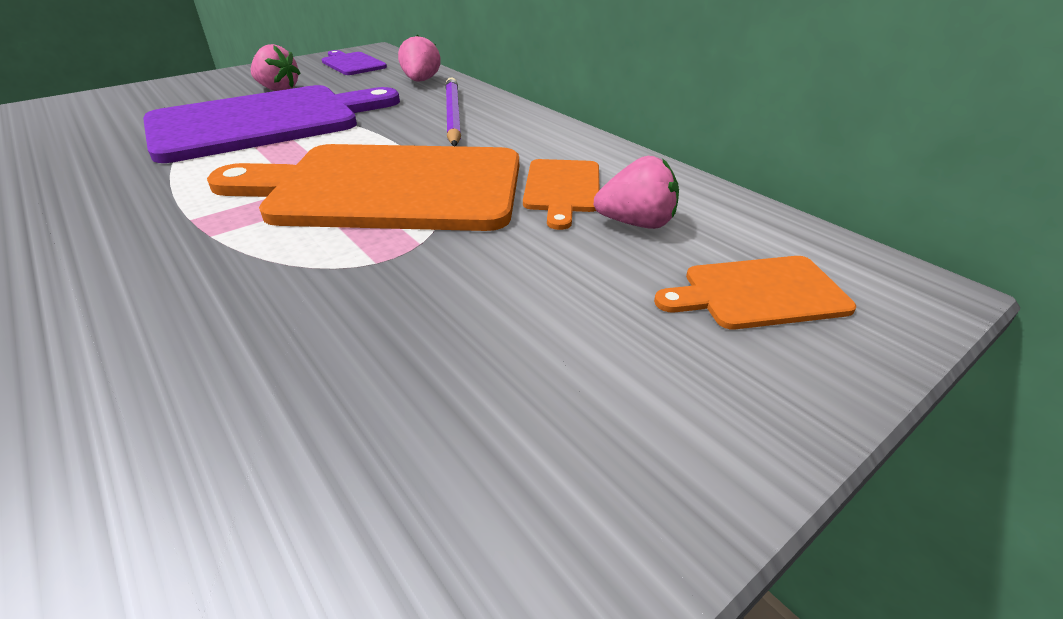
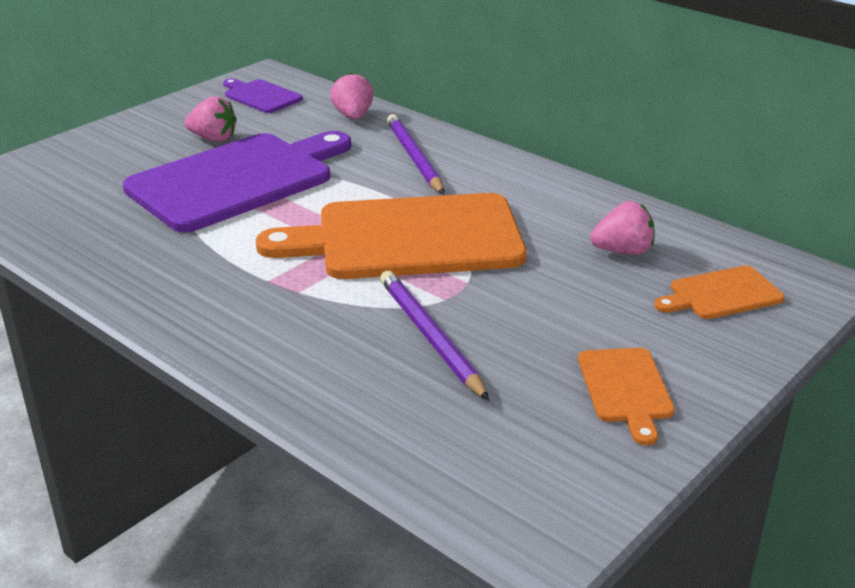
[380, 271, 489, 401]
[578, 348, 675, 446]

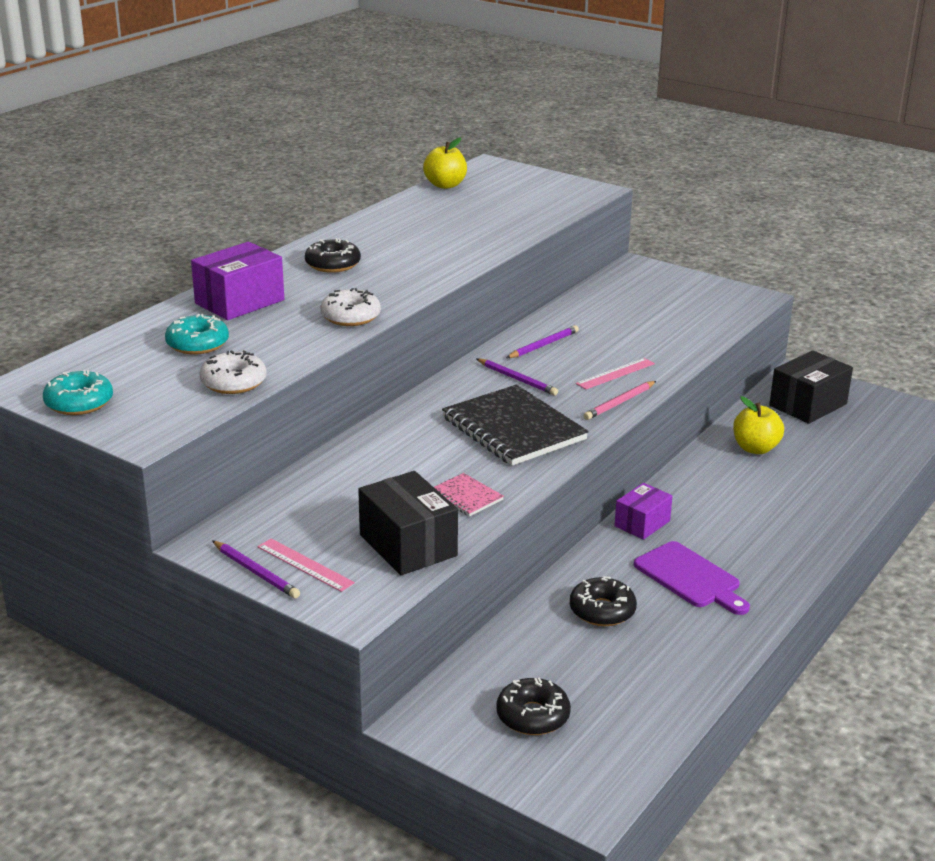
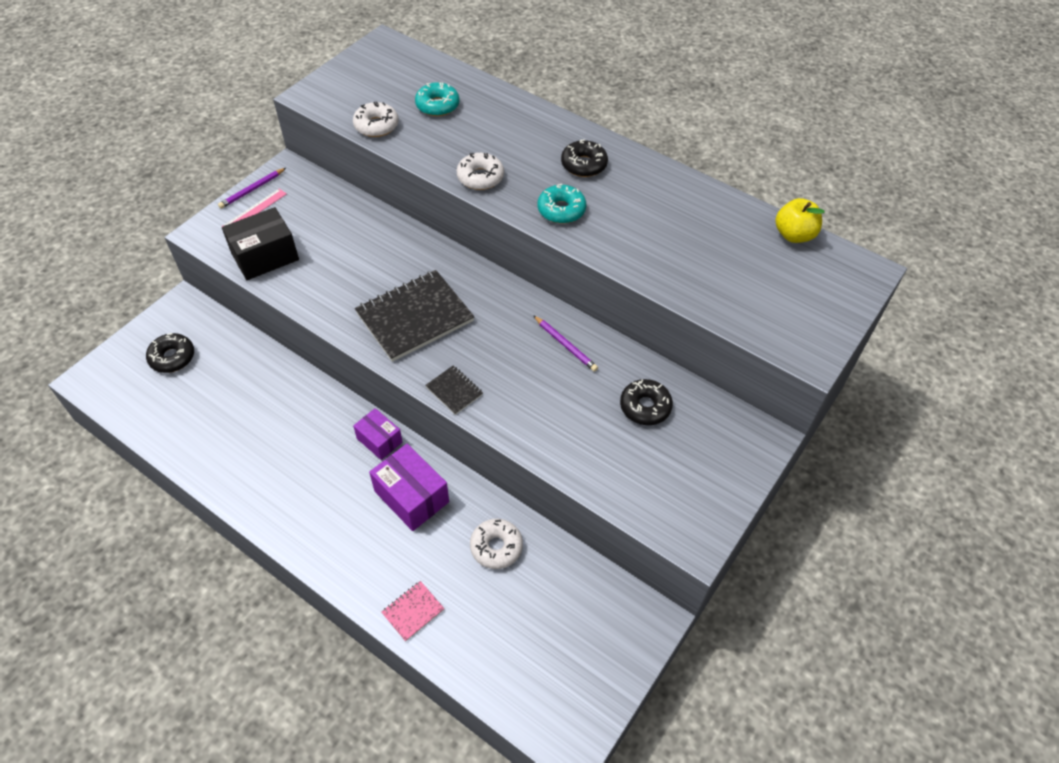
[369, 444, 449, 531]
[382, 581, 445, 642]
[425, 365, 483, 415]
[470, 519, 523, 569]
[538, 184, 586, 224]
[620, 379, 673, 425]
[477, 359, 558, 396] (first image)
[576, 358, 655, 390] (first image)
[634, 541, 750, 615] (first image)
[769, 350, 853, 424] (first image)

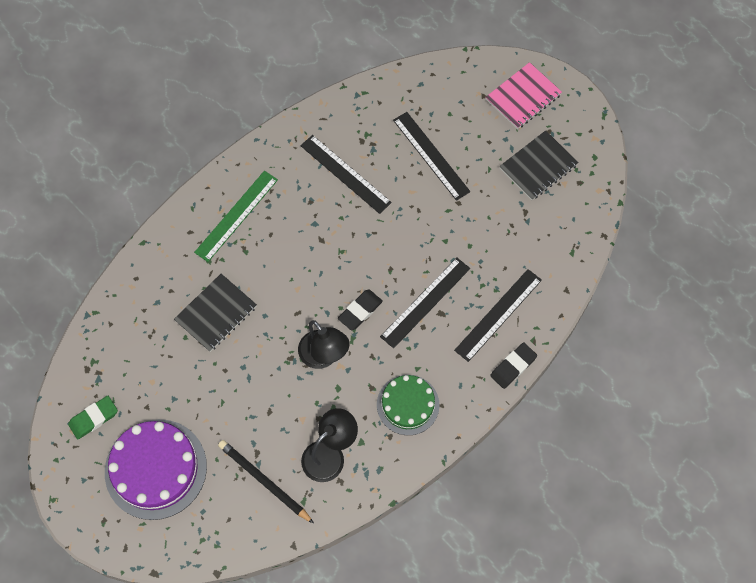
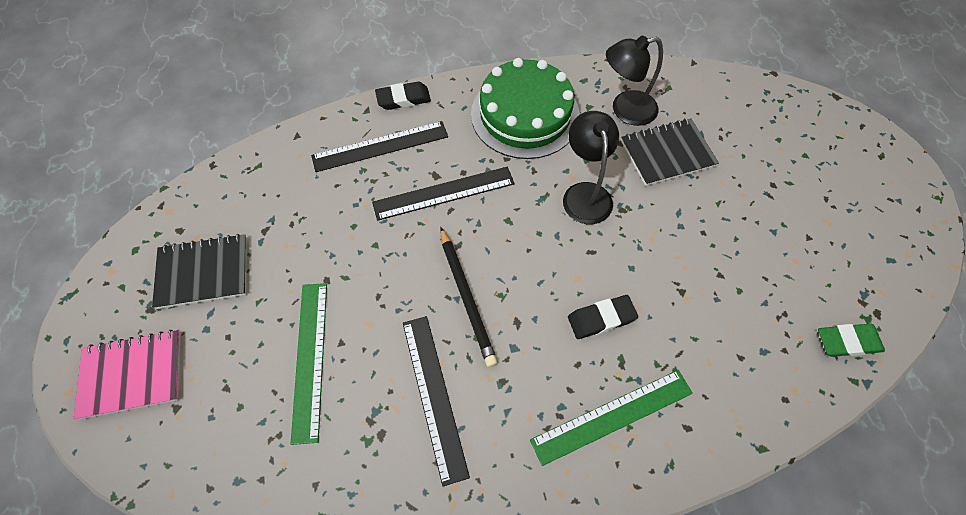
[291, 283, 327, 445]
[440, 227, 498, 367]
[471, 58, 580, 159]
[568, 295, 638, 339]
[621, 118, 719, 186]
[818, 324, 885, 357]
[105, 419, 207, 520] (first image)

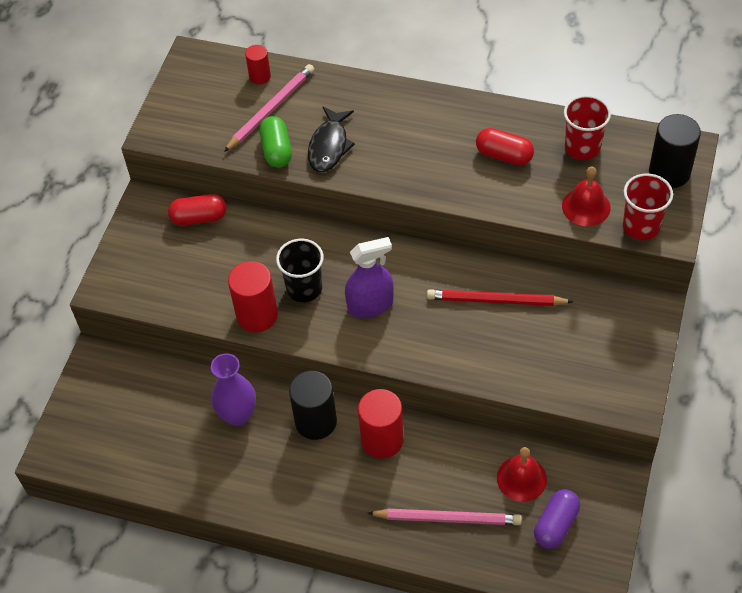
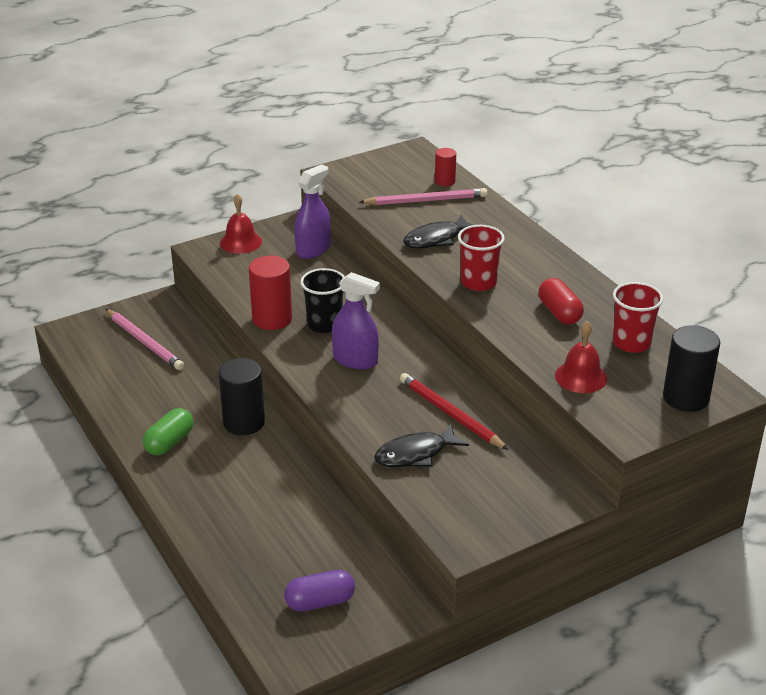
[106, 309, 184, 370]
[143, 408, 194, 455]
[220, 194, 262, 254]
[294, 164, 331, 259]
[374, 424, 469, 467]
[458, 225, 505, 291]
[211, 353, 256, 426] (first image)
[358, 389, 404, 459] (first image)

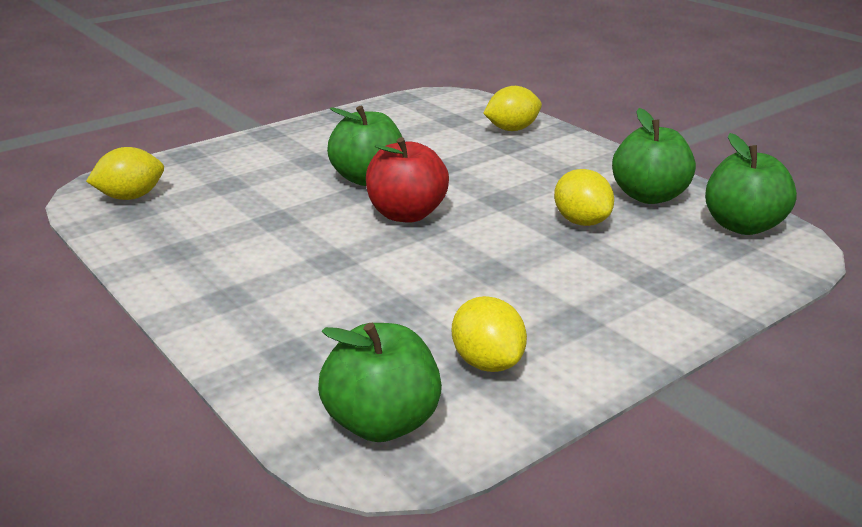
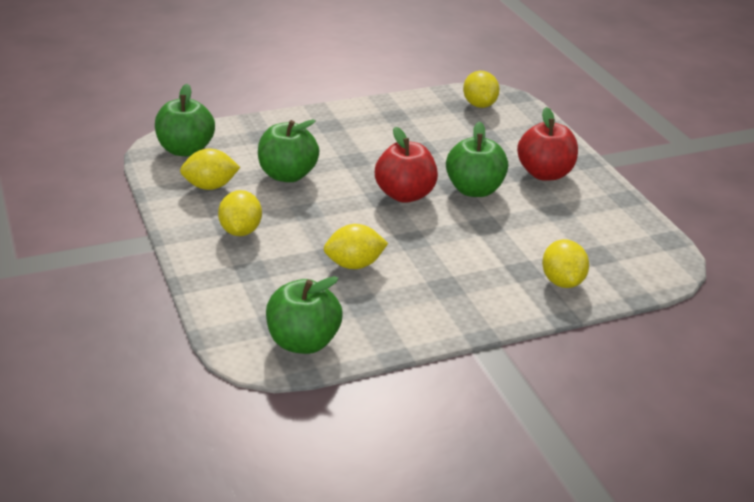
[218, 190, 262, 236]
[258, 119, 319, 182]
[517, 107, 578, 181]

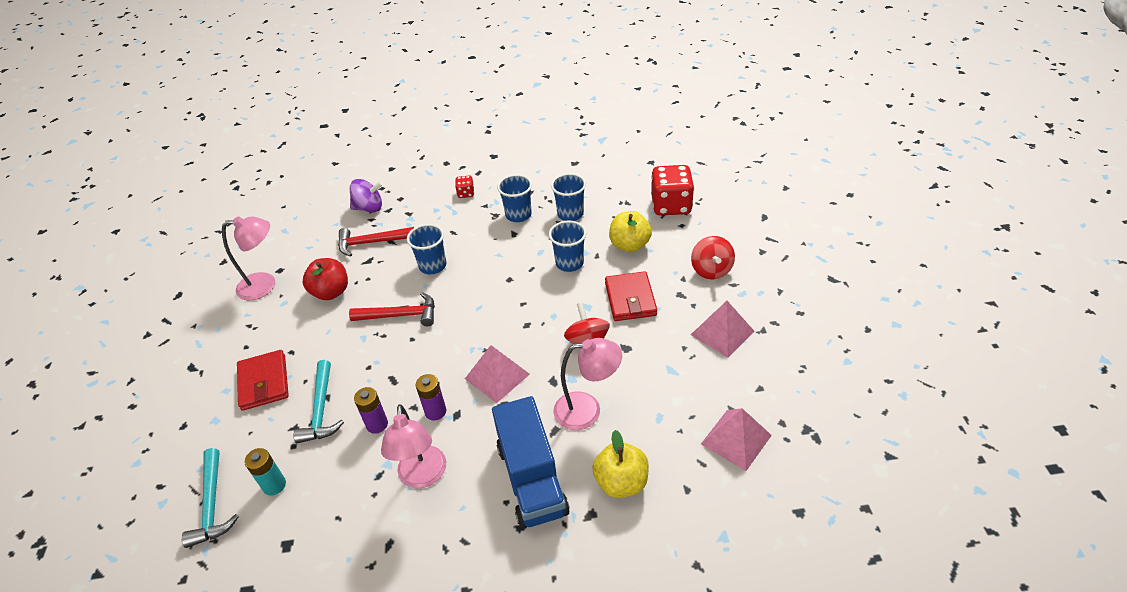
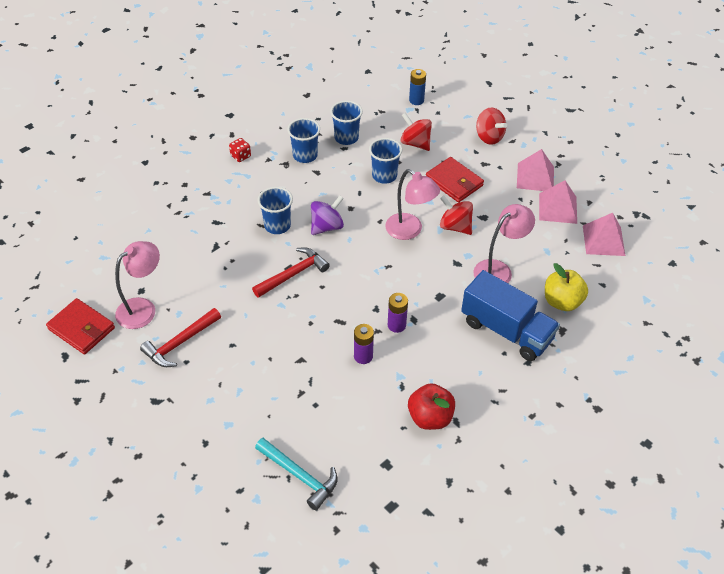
[46, 298, 115, 354]
[140, 308, 221, 367]
[311, 196, 344, 235]
[385, 169, 440, 240]
[401, 112, 432, 151]
[408, 383, 455, 430]
[409, 69, 426, 105]
[539, 180, 577, 224]
[244, 448, 286, 495] (first image)
[293, 360, 344, 443] (first image)

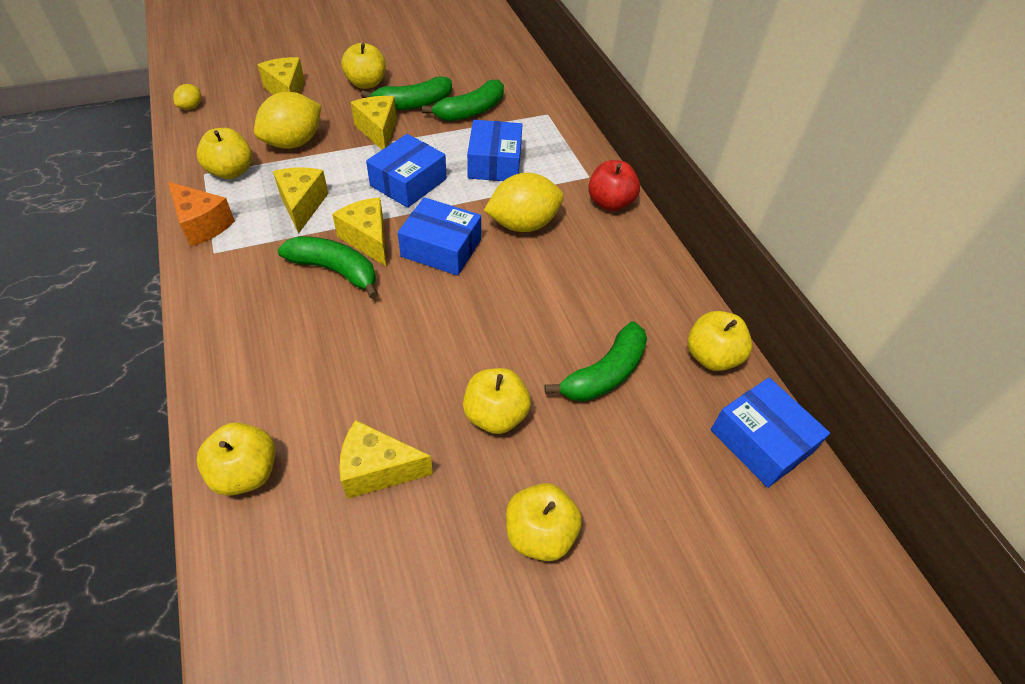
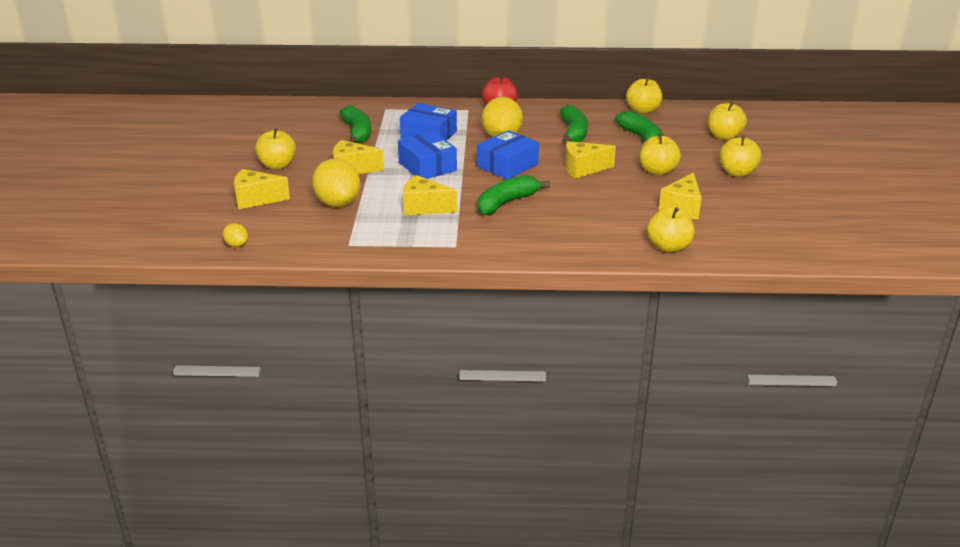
[560, 105, 588, 144]
[565, 141, 616, 179]
[708, 101, 747, 140]
[168, 182, 235, 246] (first image)
[711, 378, 830, 488] (first image)

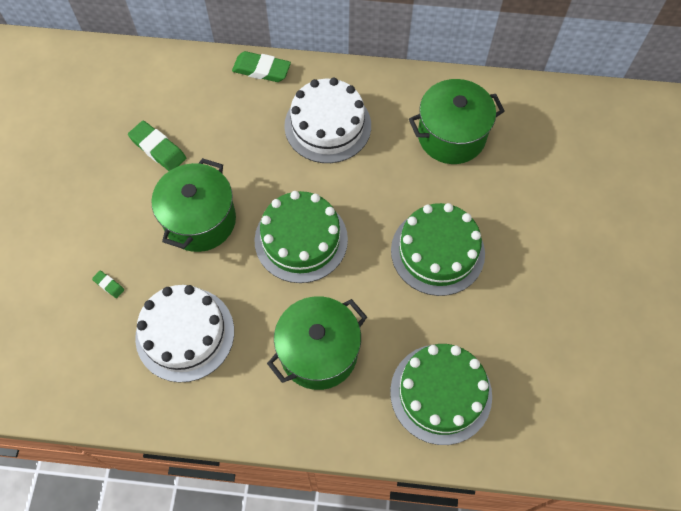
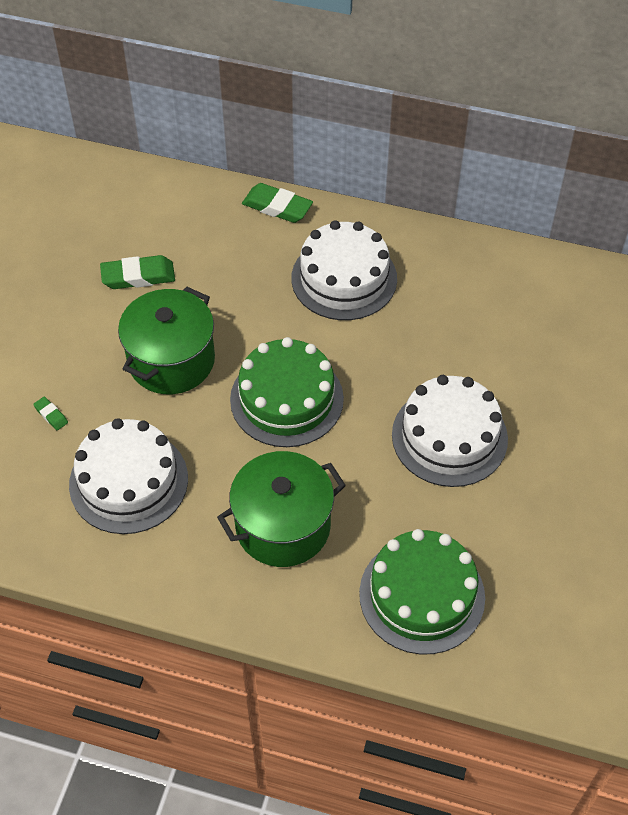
[100, 255, 175, 289]
[392, 375, 508, 487]
[409, 79, 505, 164] (first image)

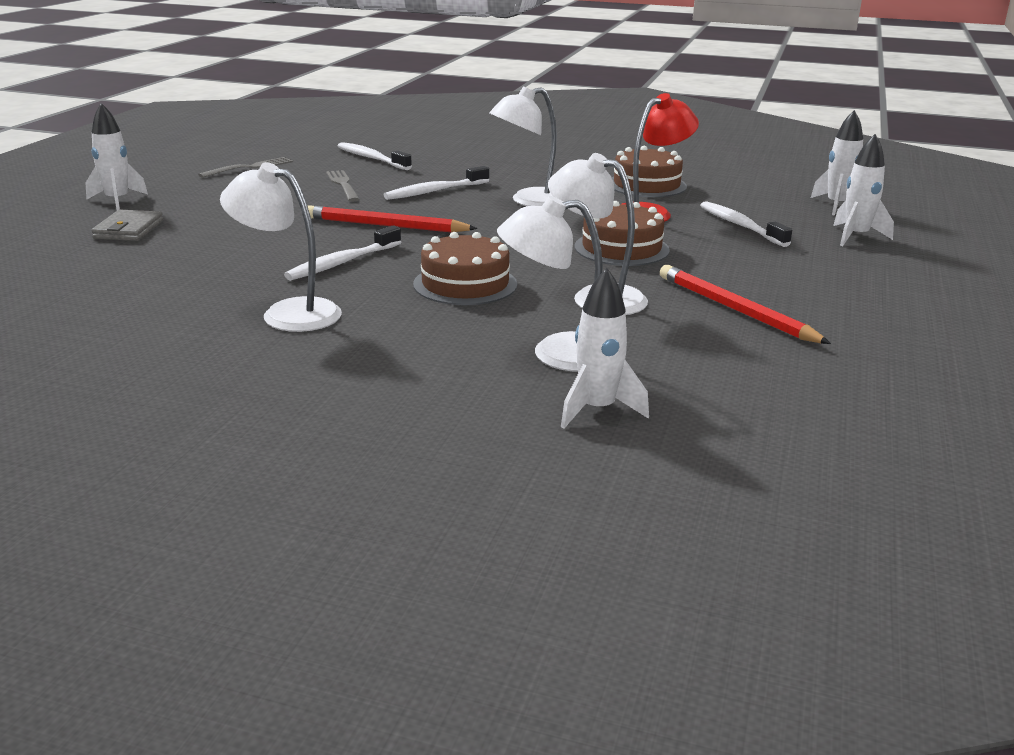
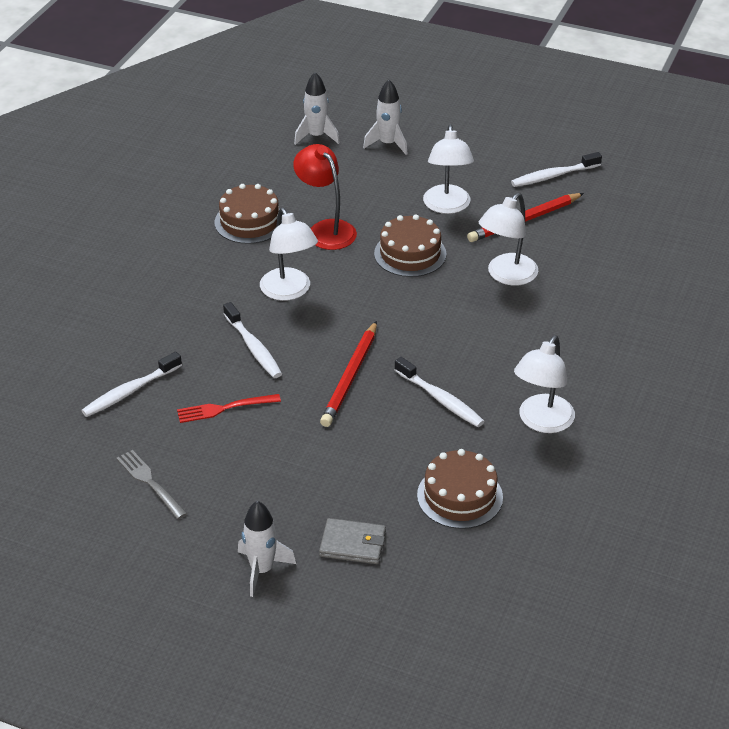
[177, 394, 281, 423]
[417, 449, 503, 529]
[423, 124, 474, 214]
[511, 152, 602, 187]
[561, 268, 649, 429] (first image)

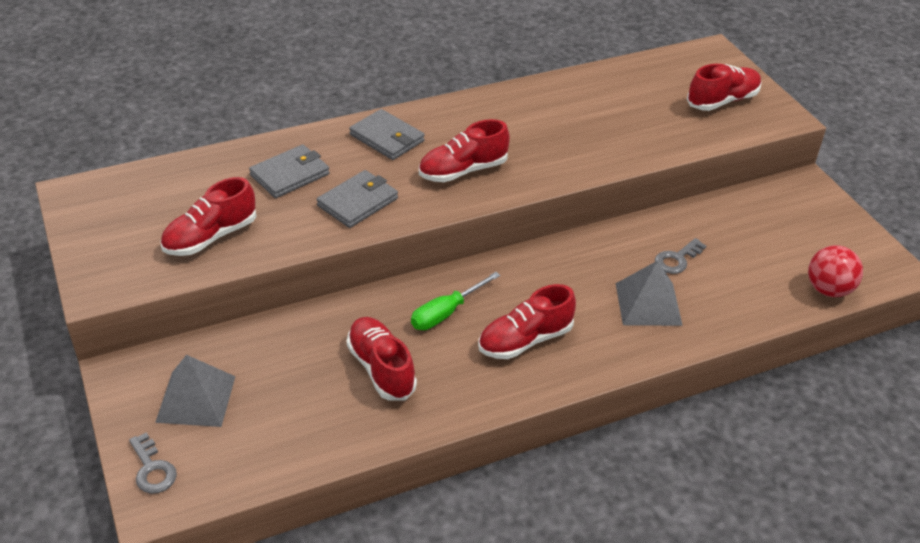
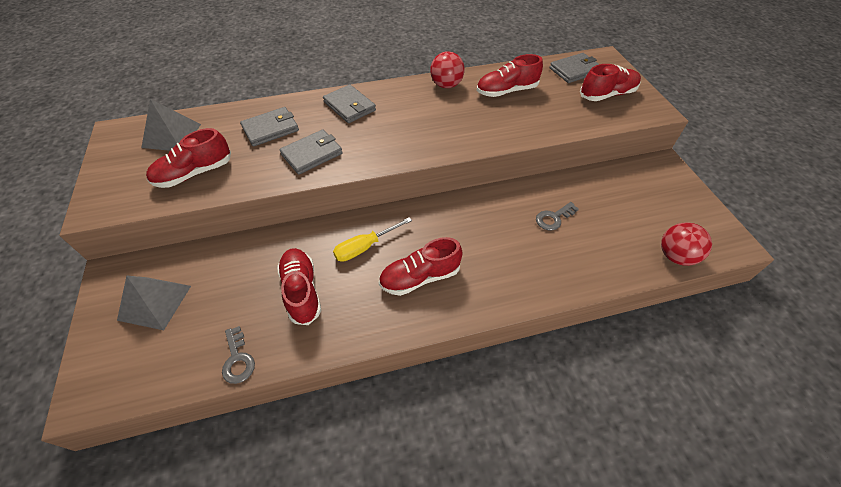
[141, 99, 201, 151]
[222, 326, 255, 384]
[333, 217, 412, 262]
[430, 51, 465, 88]
[477, 54, 543, 97]
[550, 53, 599, 83]

